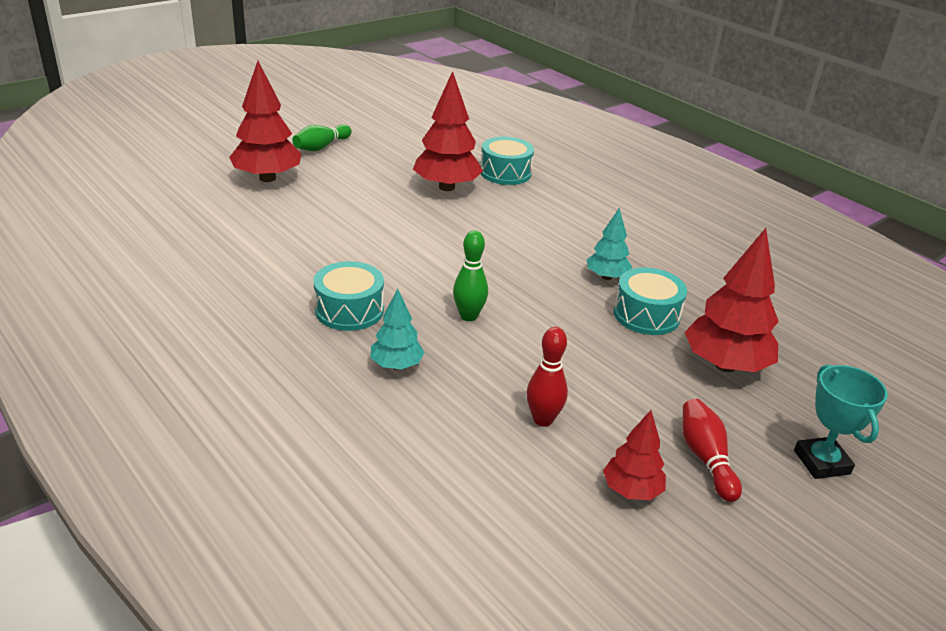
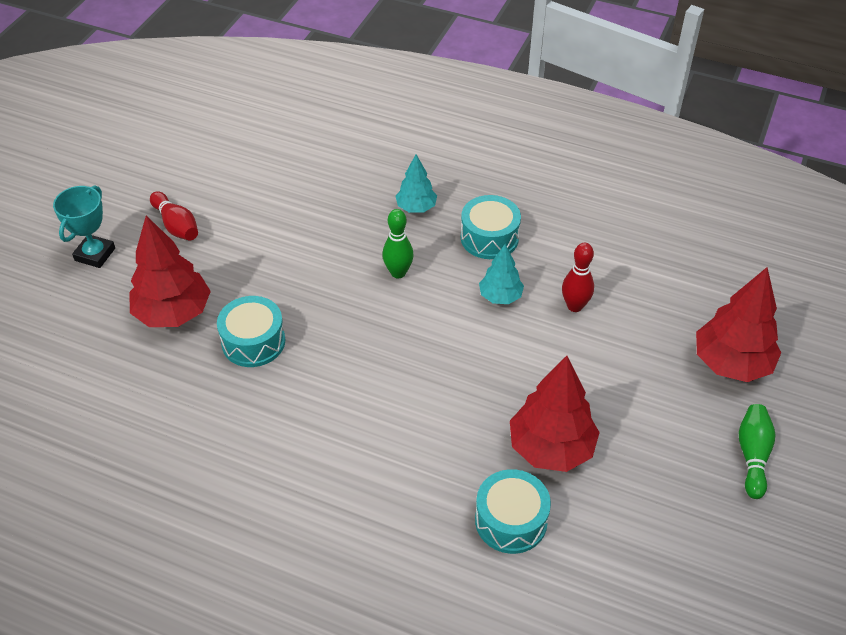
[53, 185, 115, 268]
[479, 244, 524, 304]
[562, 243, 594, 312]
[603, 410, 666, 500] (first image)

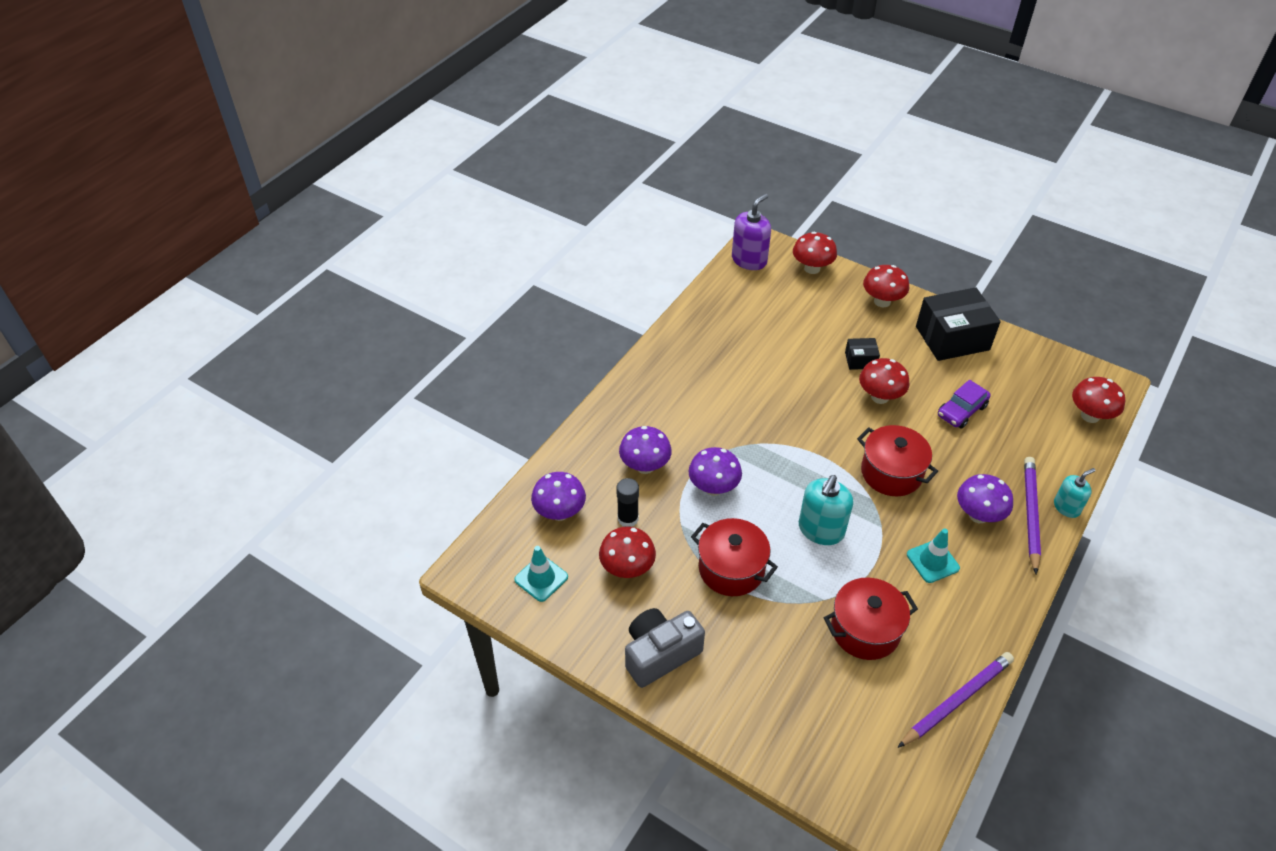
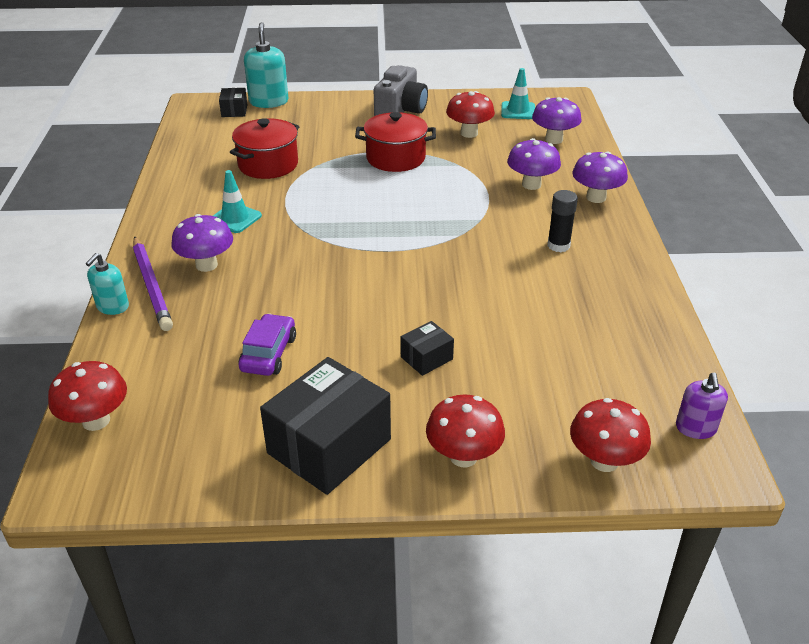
[219, 88, 247, 117]
[244, 22, 288, 108]
[547, 190, 578, 252]
[572, 151, 628, 203]
[676, 372, 728, 439]
[857, 425, 938, 496] (first image)
[859, 358, 910, 404] (first image)
[898, 652, 1014, 748] (first image)

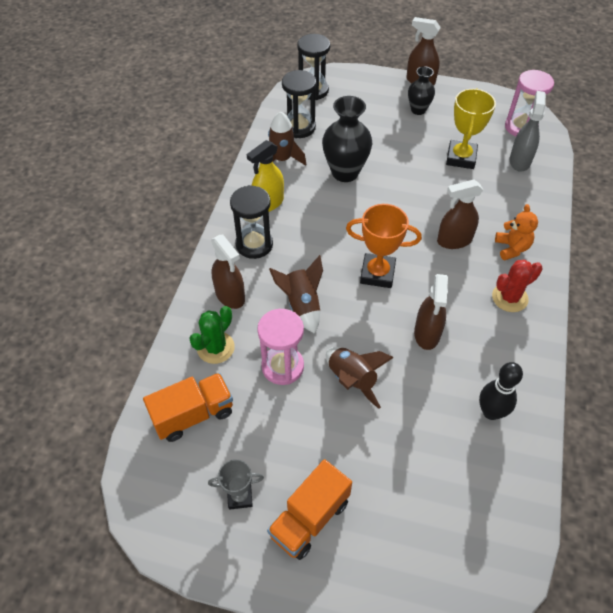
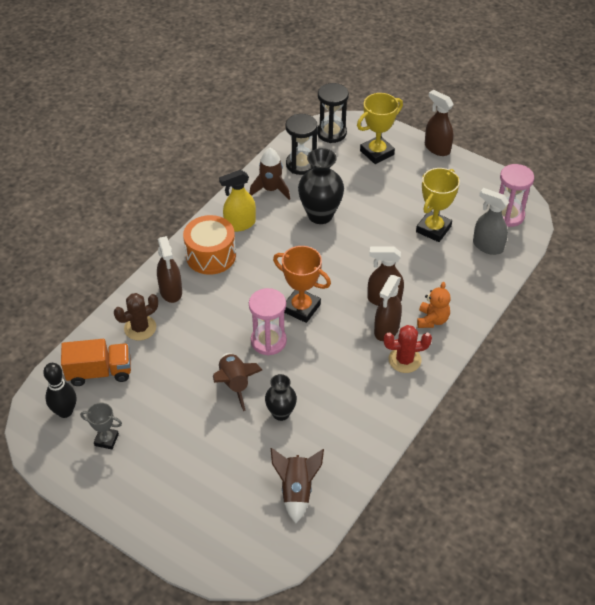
[43, 363, 76, 418]
[114, 293, 158, 340]
[183, 215, 236, 275]
[249, 288, 287, 356]
[265, 374, 297, 421]
[271, 448, 324, 523]
[357, 93, 403, 164]
[374, 275, 402, 341]
[473, 188, 509, 255]
[267, 459, 352, 560] (first image)

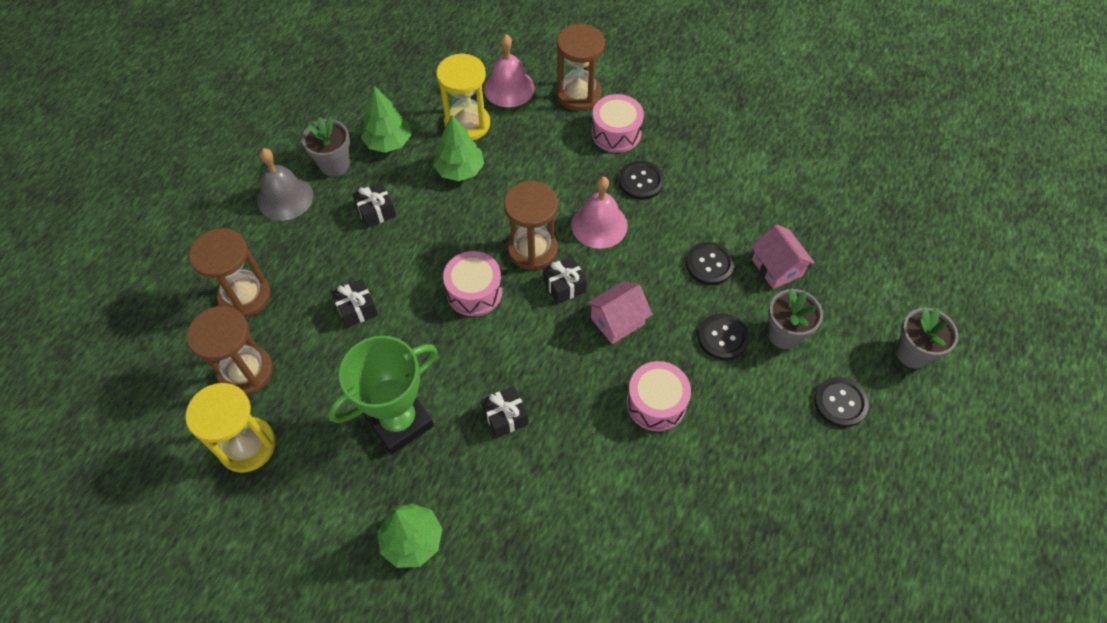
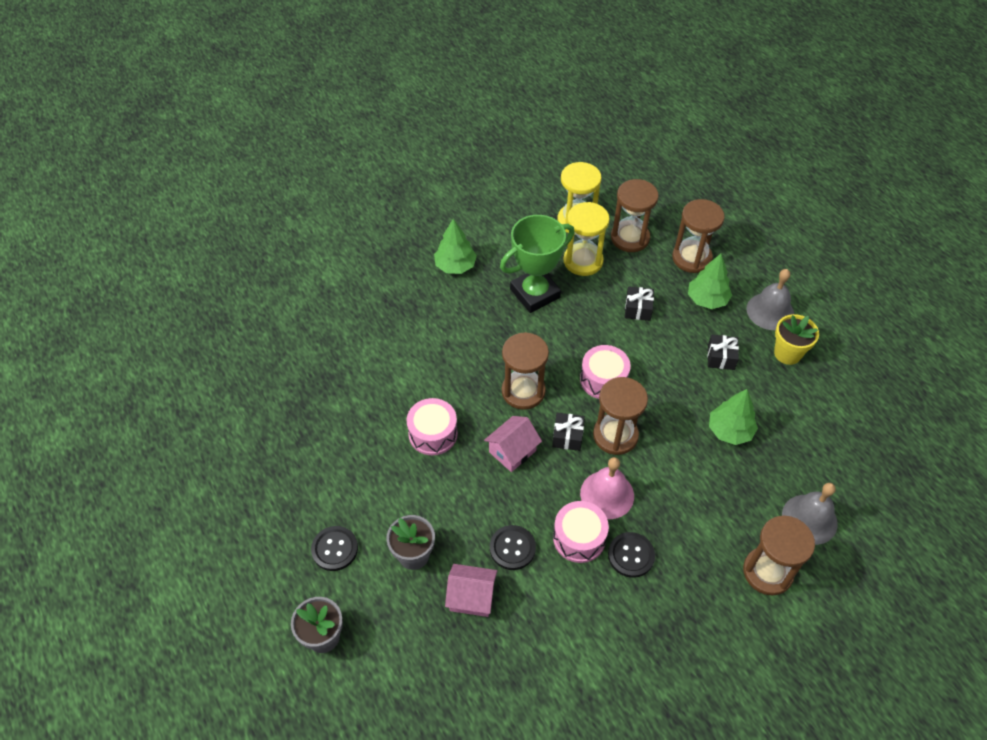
[484, 416, 542, 472]
[500, 215, 575, 313]
[502, 332, 549, 410]
[553, 501, 609, 563]
[563, 202, 610, 276]
[688, 253, 732, 309]
[774, 314, 819, 365]
[782, 483, 838, 545]
[481, 386, 529, 438] (first image)
[698, 313, 749, 360] (first image)

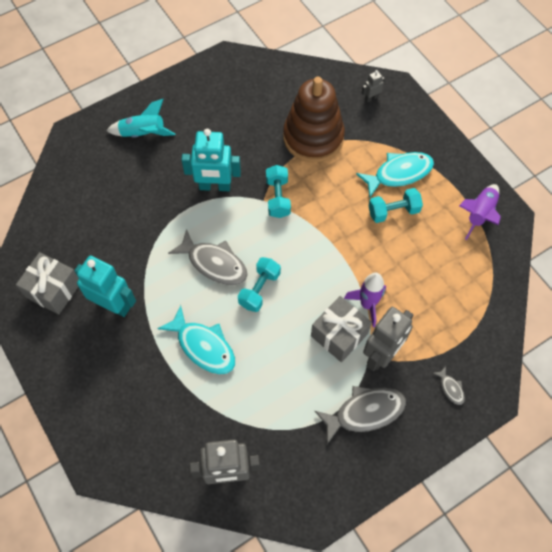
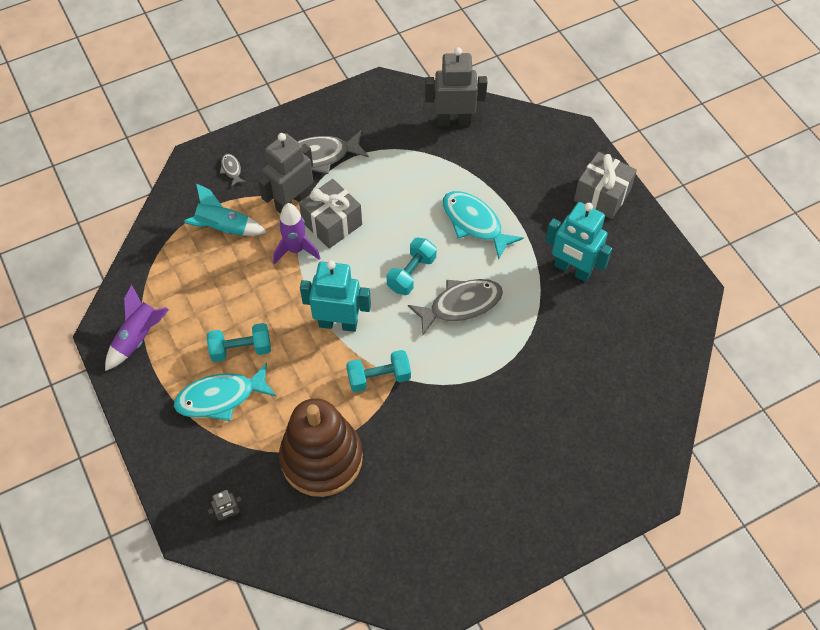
[184, 183, 267, 236]
[300, 260, 371, 332]
[346, 350, 411, 392]
[408, 279, 503, 335]
[574, 152, 637, 219]

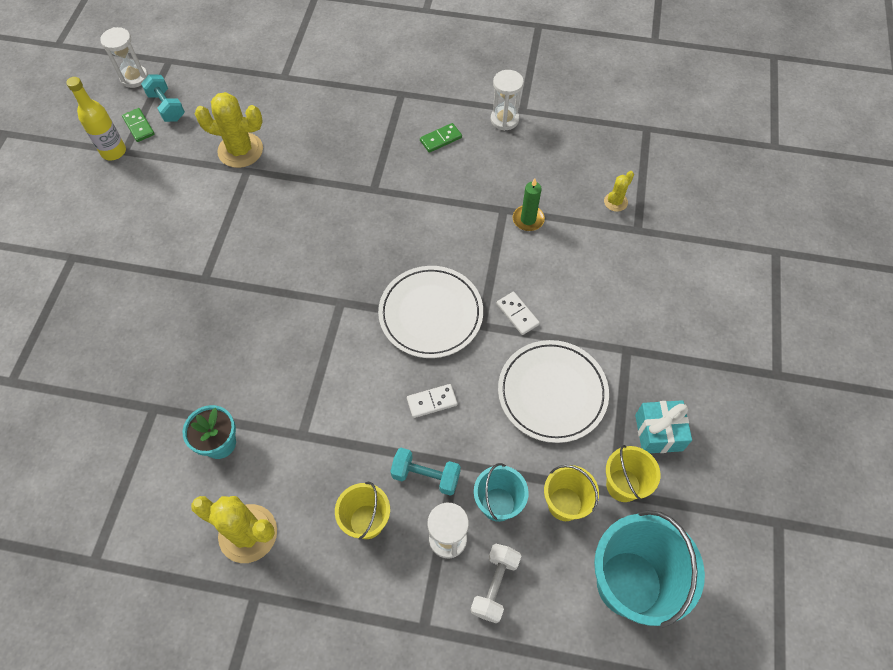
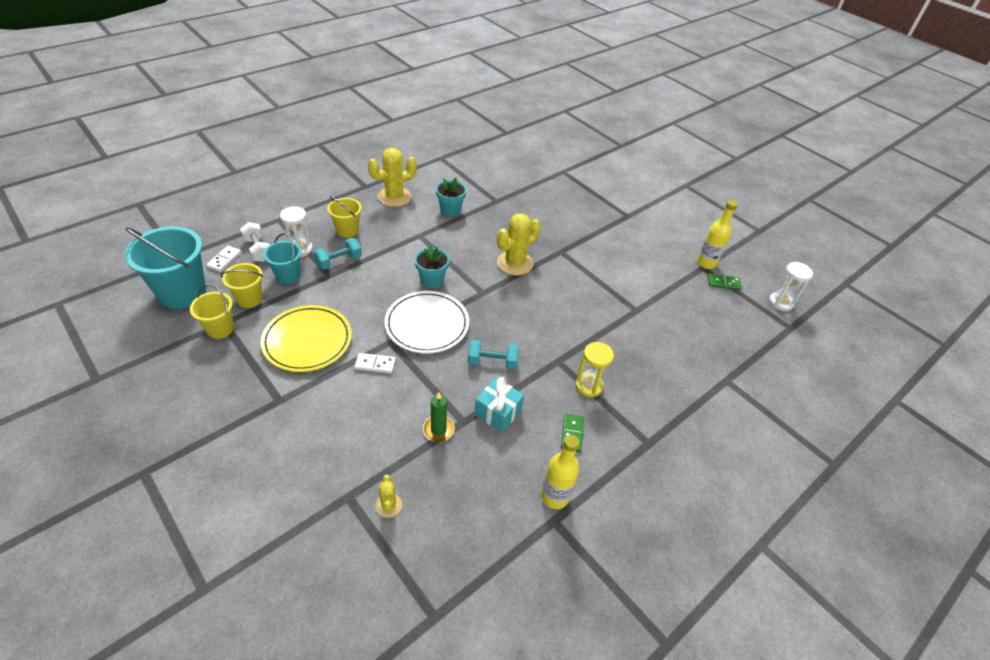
[206, 246, 241, 272]
[261, 305, 352, 372]
[415, 245, 449, 288]
[468, 340, 519, 369]
[474, 377, 524, 433]
[497, 213, 541, 275]
[541, 435, 580, 509]
[575, 342, 614, 397]

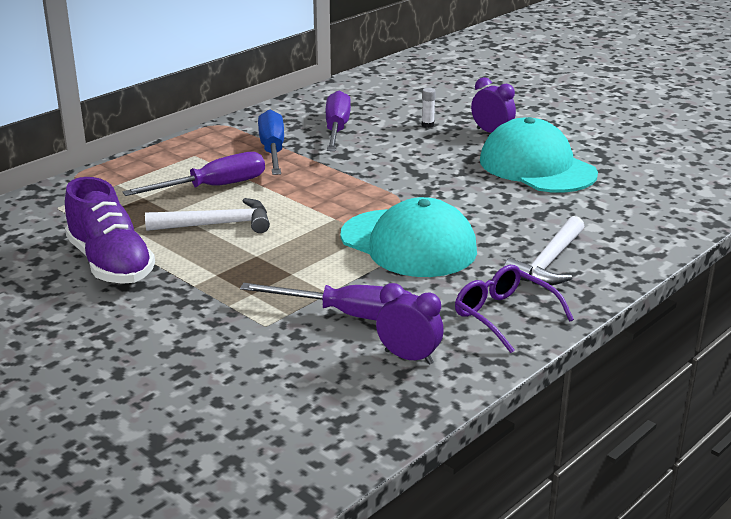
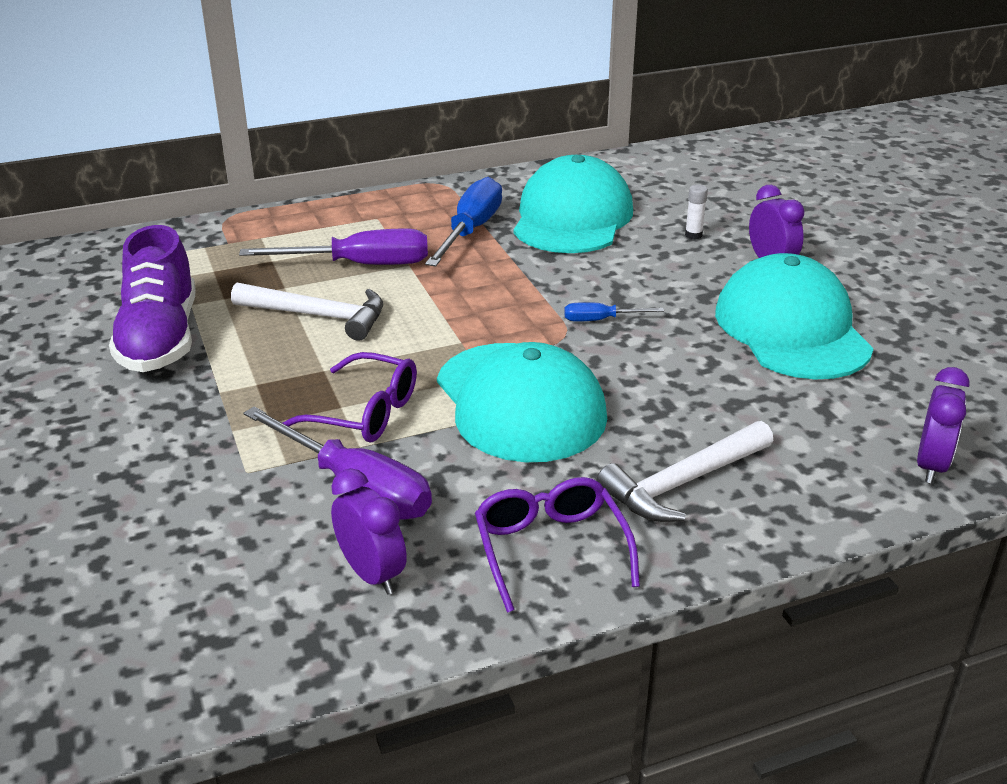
[283, 352, 417, 442]
[513, 155, 633, 253]
[564, 302, 664, 322]
[917, 367, 969, 484]

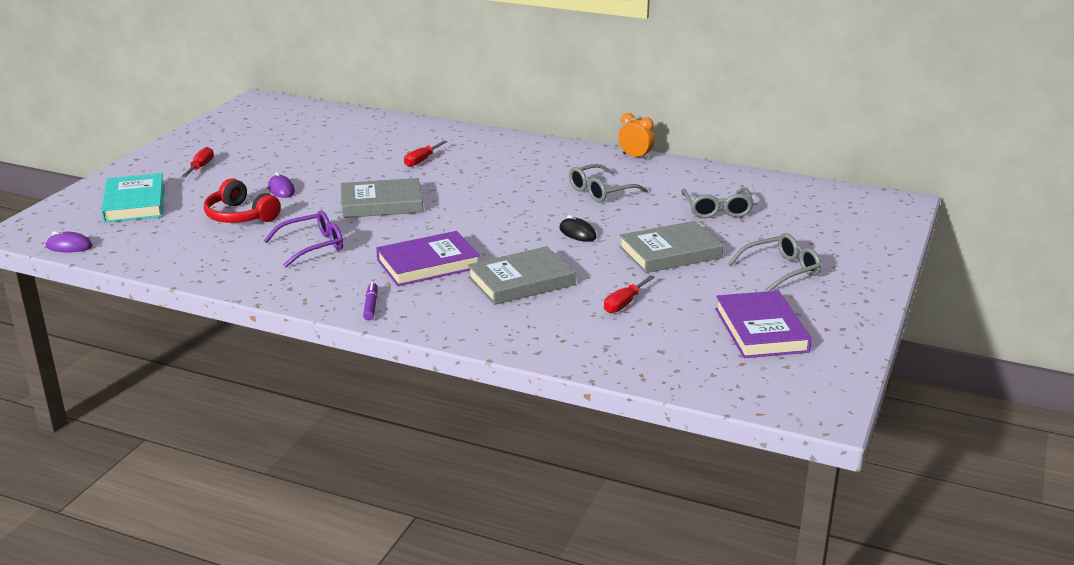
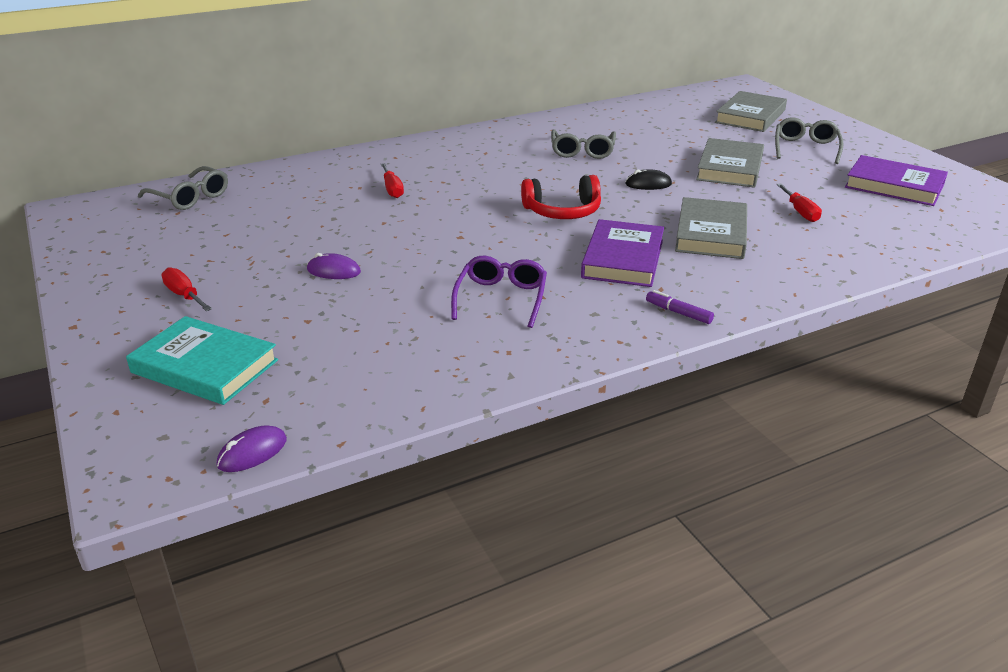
[138, 166, 228, 210]
[521, 175, 601, 219]
[715, 91, 787, 132]
[619, 113, 655, 160] (first image)

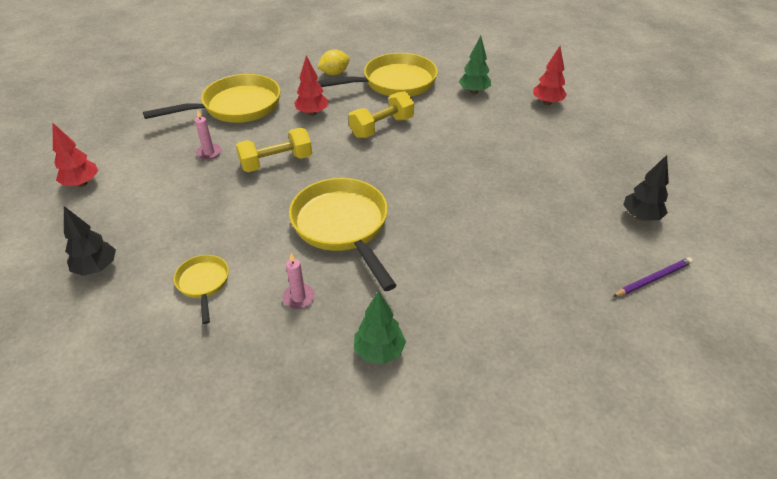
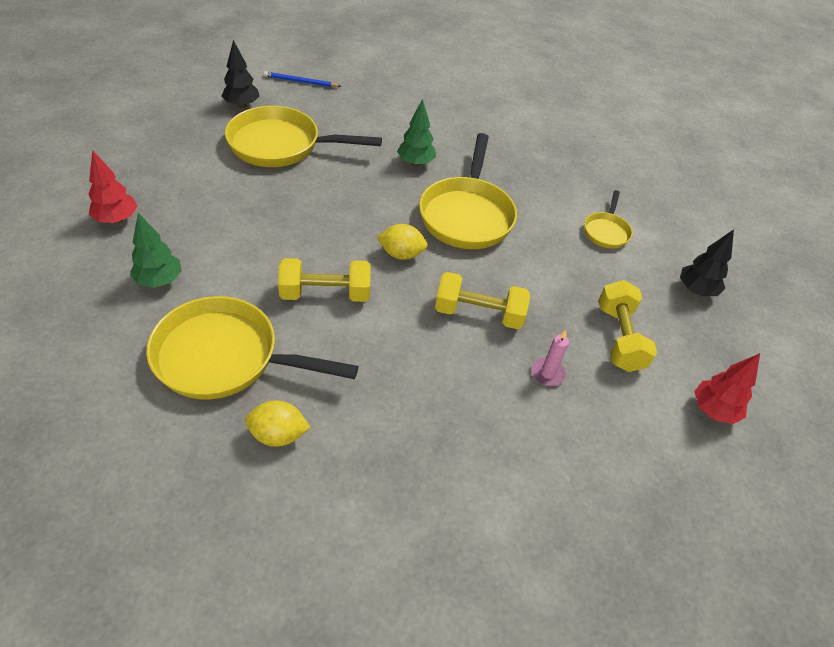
[225, 106, 382, 167]
[264, 71, 341, 87]
[377, 224, 428, 260]
[397, 99, 436, 166]
[598, 280, 657, 372]
[282, 253, 315, 309] (first image)
[294, 56, 328, 116] (first image)

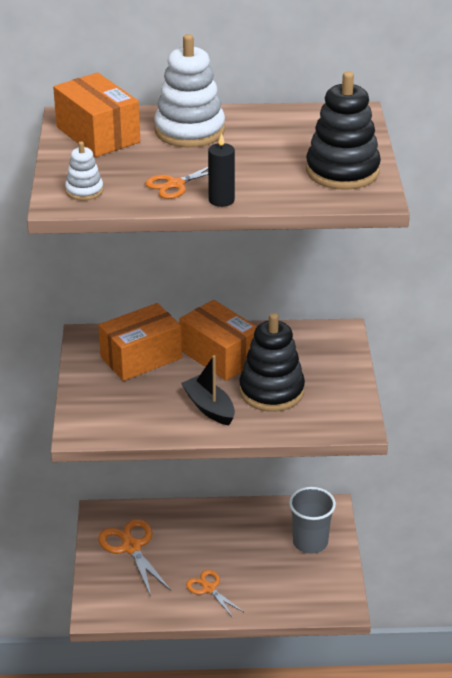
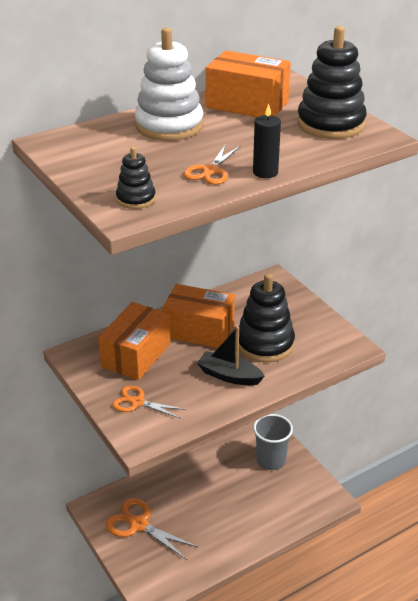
[112, 385, 186, 418]
[116, 147, 156, 209]
[206, 50, 291, 117]

